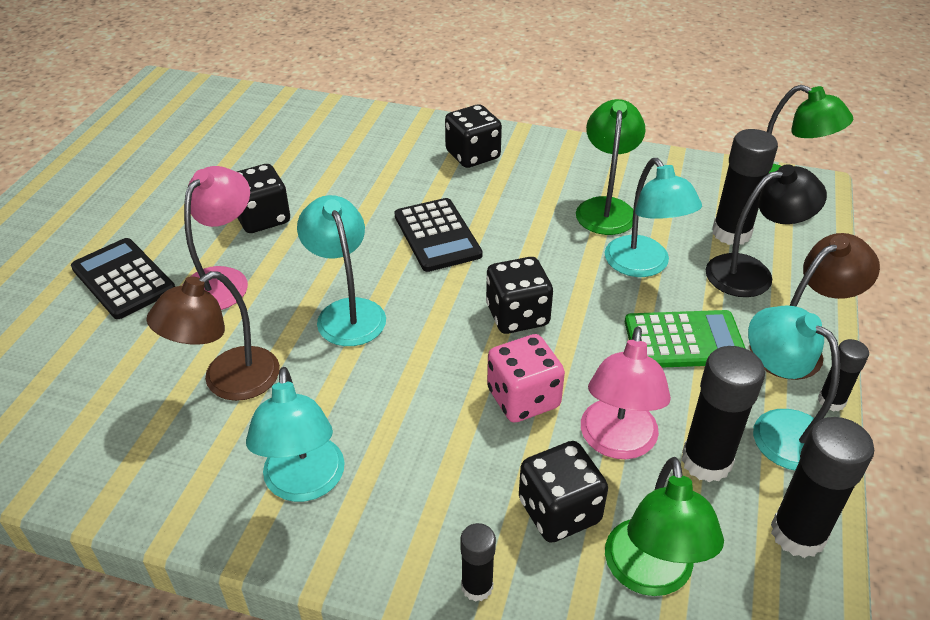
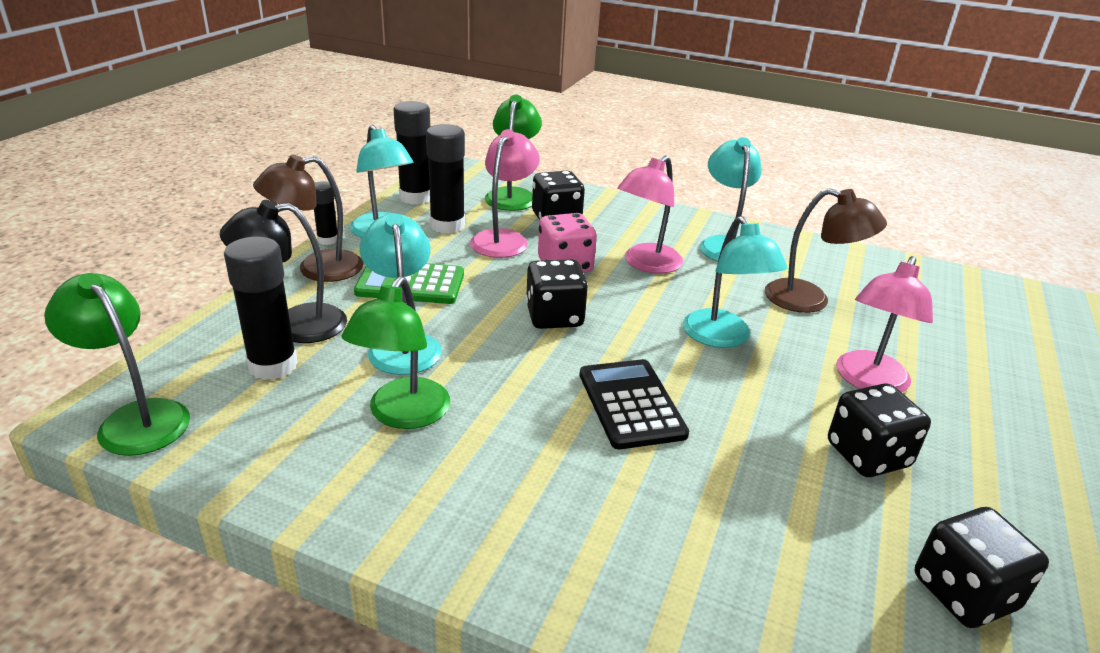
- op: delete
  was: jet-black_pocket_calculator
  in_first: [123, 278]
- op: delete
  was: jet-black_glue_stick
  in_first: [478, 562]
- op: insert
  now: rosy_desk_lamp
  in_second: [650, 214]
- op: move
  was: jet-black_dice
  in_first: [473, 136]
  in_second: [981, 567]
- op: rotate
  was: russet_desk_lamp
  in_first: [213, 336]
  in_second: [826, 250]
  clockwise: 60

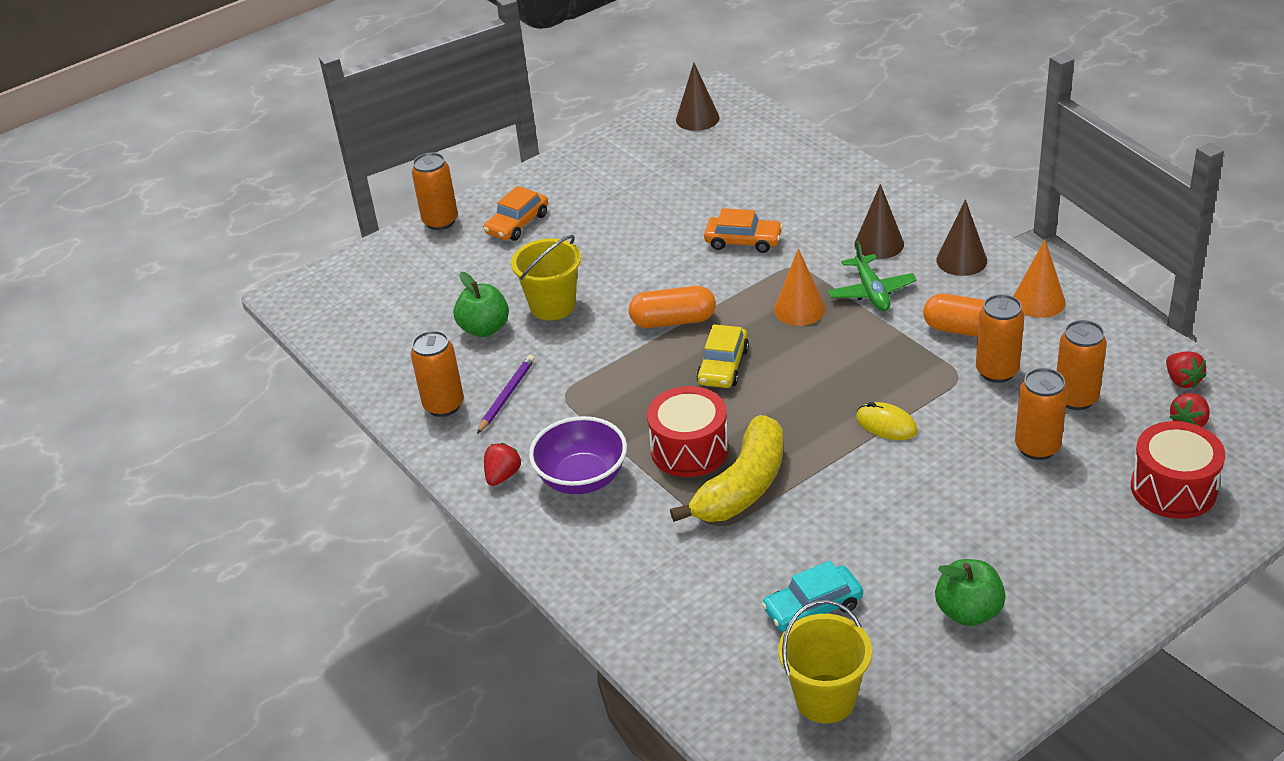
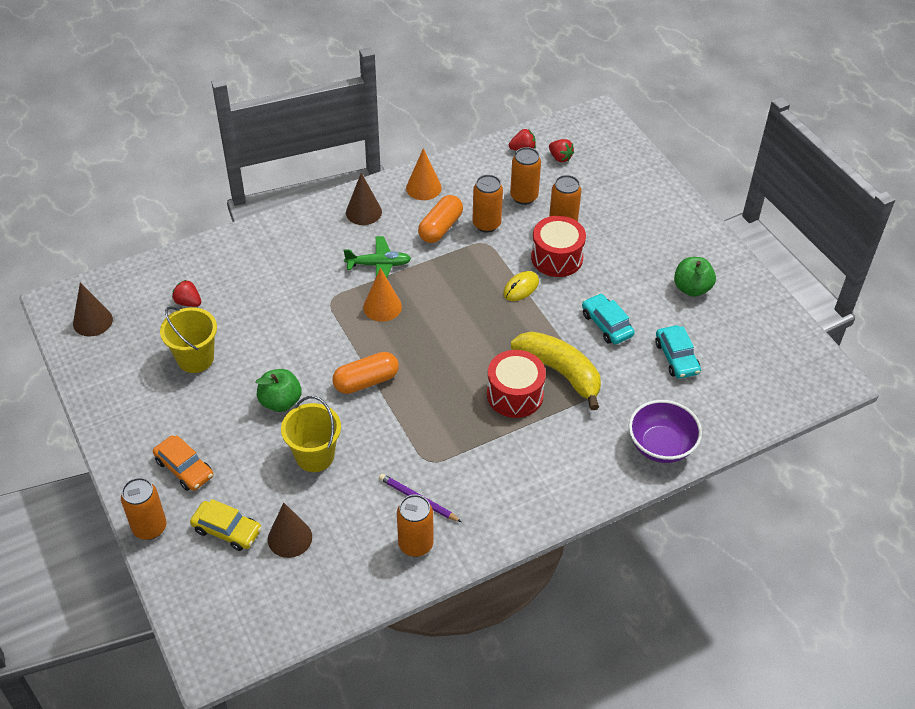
- op: delete
  was: orange-coloured_car
  in_first: [743, 230]
- op: insert
  now: turquoise_car
  in_second: [608, 318]
- op: move
  was: leaf-green_apple_fruit
  in_first: [481, 304]
  in_second: [278, 390]
- op: move
  was: scarlet_berry
  in_first: [503, 464]
  in_second: [186, 293]
- op: move
  was: royal_purple_deep_dish
  in_first: [578, 455]
  in_second: [665, 431]
- op: move
  was: golden_car
  in_first: [722, 356]
  in_second: [226, 525]
- op: move
  was: golden_bucket
  in_first: [825, 661]
  in_second: [188, 339]
- op: move
  was: russet_cone
  in_first: [879, 221]
  in_second: [290, 530]
- op: move
  was: scarlet_snare_drum
  in_first: [1178, 470]
  in_second: [558, 246]
- op: rotate
  was: orange-coloured_pill
  in_first: [672, 307]
  in_second: [365, 373]
  clockwise: 60

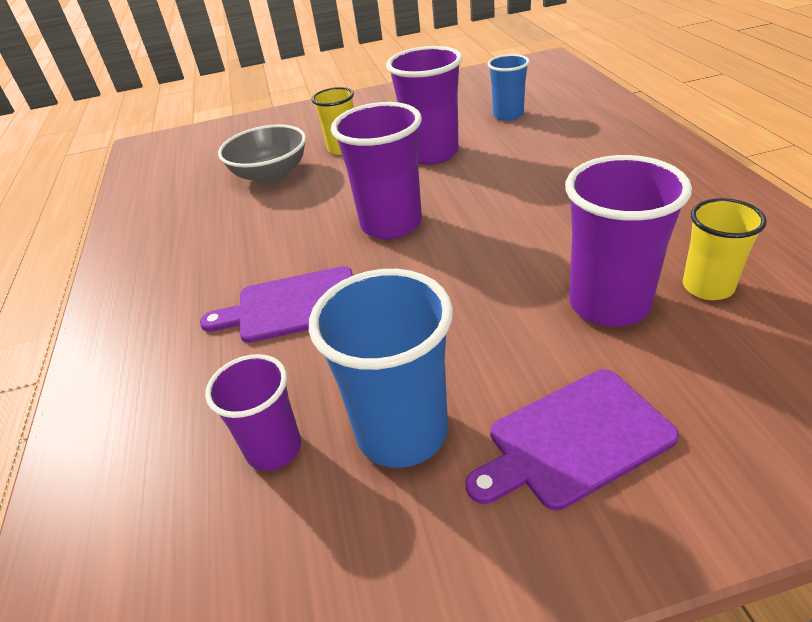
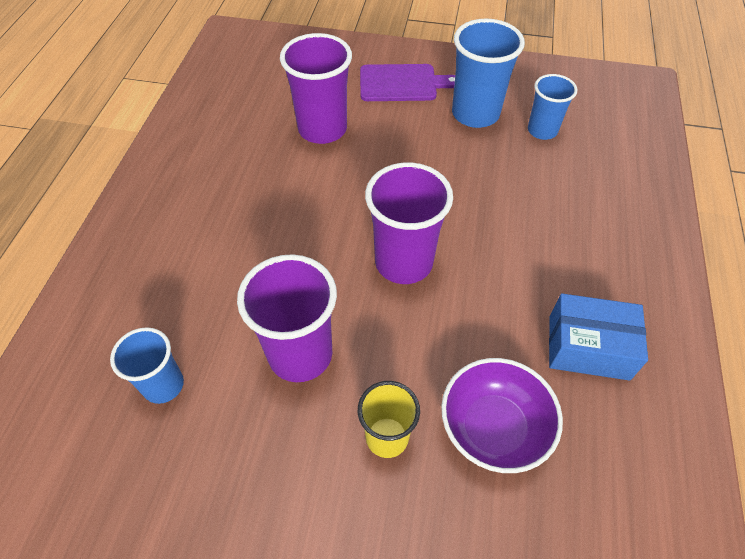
- op: delete
  was: royal_purple_chopping_board
  in_first: [276, 304]
- op: delete
  was: golden_beaker
  in_first: [725, 249]
- op: insert
  now: cobalt_parcel
  in_second: [598, 337]
- op: recolor
  was: royal_purple_beaker
  now: cobalt_beaker
  in_first: [253, 412]
  in_second: [552, 107]
- op: recolor
  was: ash-grey_deep_dish
  now: royal_purple_deep_dish
  in_first: [262, 153]
  in_second: [502, 415]

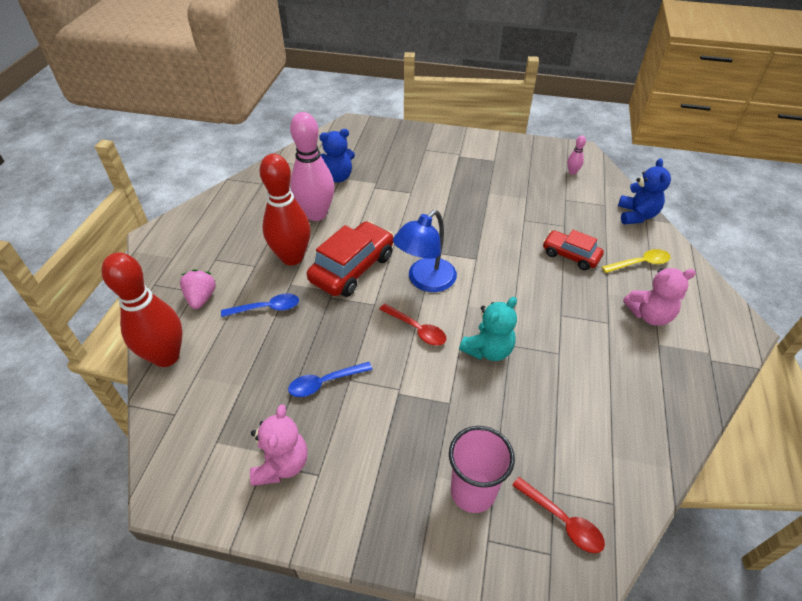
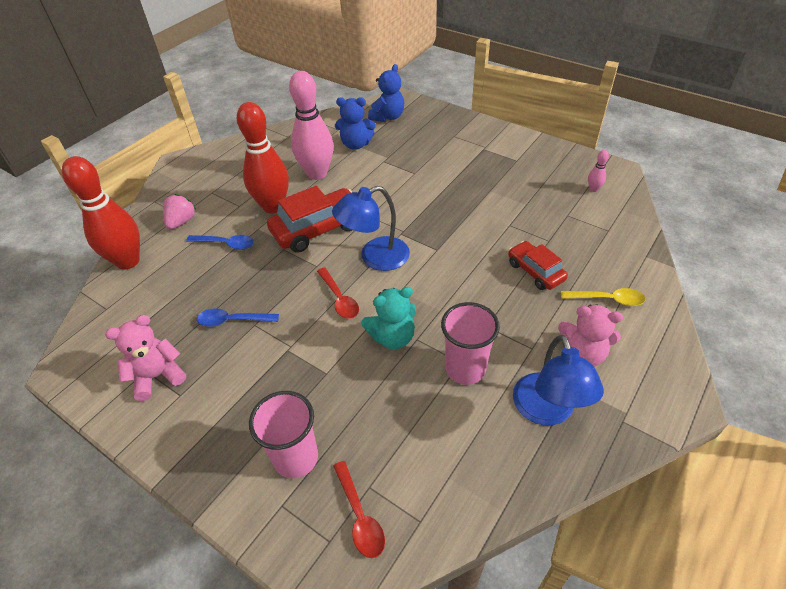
- op: insert
  now: rosy_beaker
  in_second: [470, 343]
- op: insert
  now: cobalt_desk_lamp
  in_second: [558, 380]
- op: move
  was: cobalt_stuffed_bear
  in_first: [644, 191]
  in_second: [386, 93]
- op: rotate
  was: rosy_stuffed_bear
  in_first: [278, 445]
  in_second: [145, 358]
  clockwise: -150

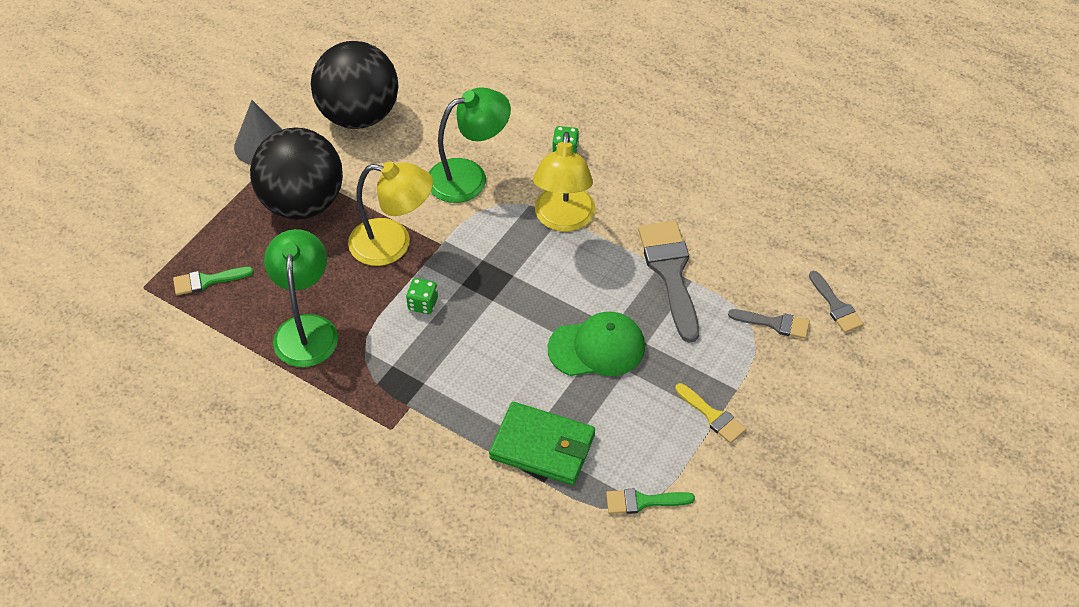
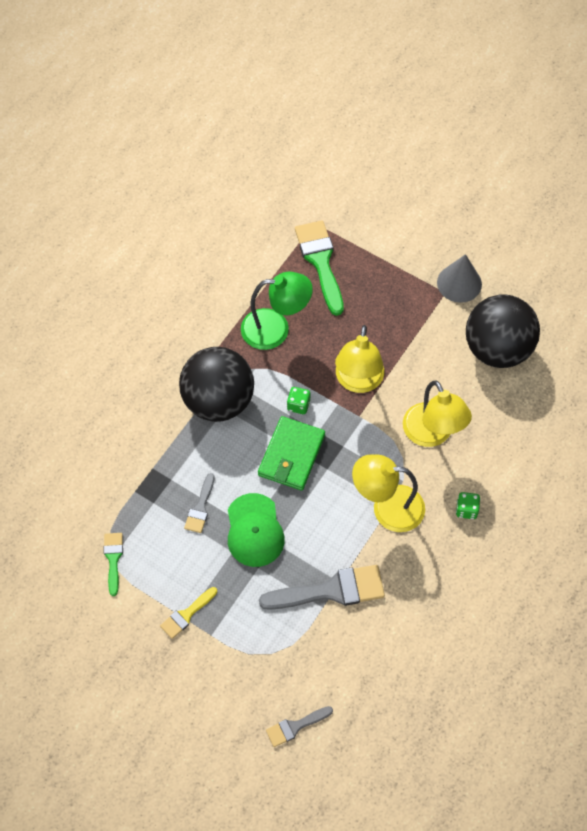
- op: move
  was: jet-black_ball
  in_first: [296, 173]
  in_second: [216, 384]
- op: move
  was: leaf-green_billfold
  in_first: [542, 443]
  in_second: [291, 453]
- op: move
  was: ash-grey_paint_brush
  in_first: [769, 324]
  in_second: [199, 503]
- op: recolor
  was: leaf-green_desk_lamp
  now: golden_desk_lamp
  in_first: [470, 145]
  in_second: [437, 414]
- op: resize
  was: leaf-green_paint_brush
  in_first: [213, 281]
  in_second: [319, 268]
  ratio: 1.87

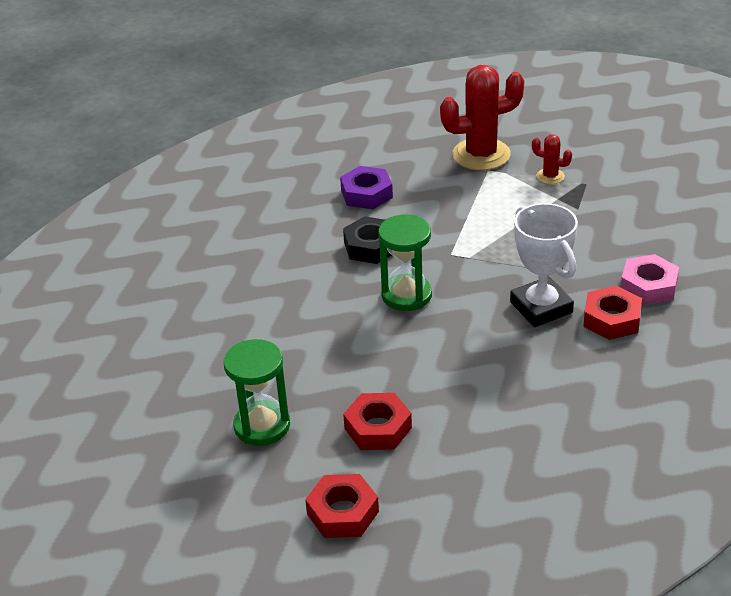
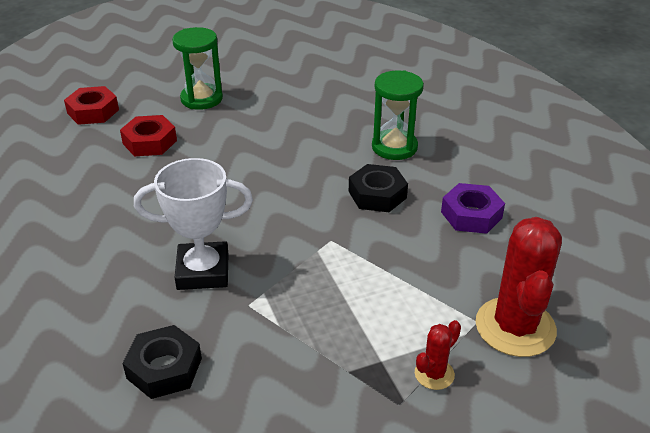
- op: delete
  was: scarlet_hexagon_nut
  in_first: [612, 313]
- op: move
  was: leaf-green_hourglass
  in_first: [405, 263]
  in_second: [398, 115]
- op: recolor
  was: rosy_hexagon_nut
  now: jet-black_hexagon_nut
  in_first: [650, 280]
  in_second: [162, 362]

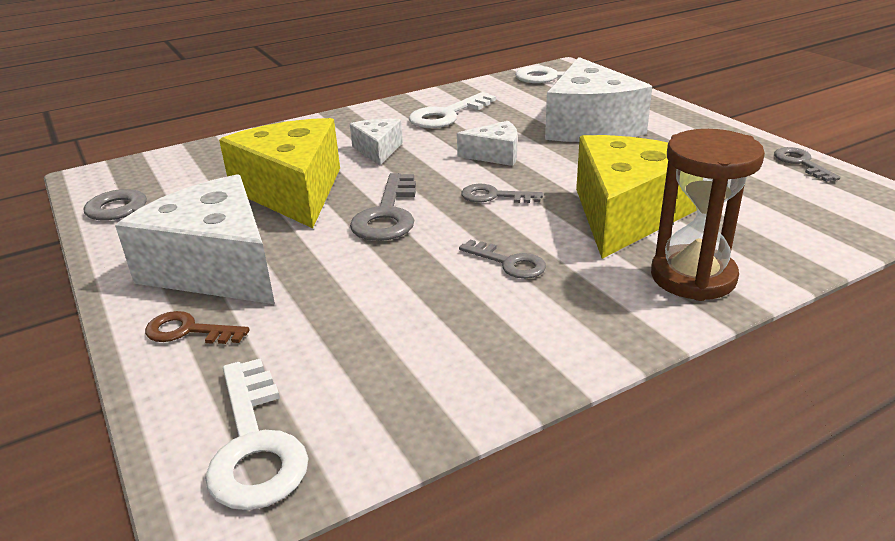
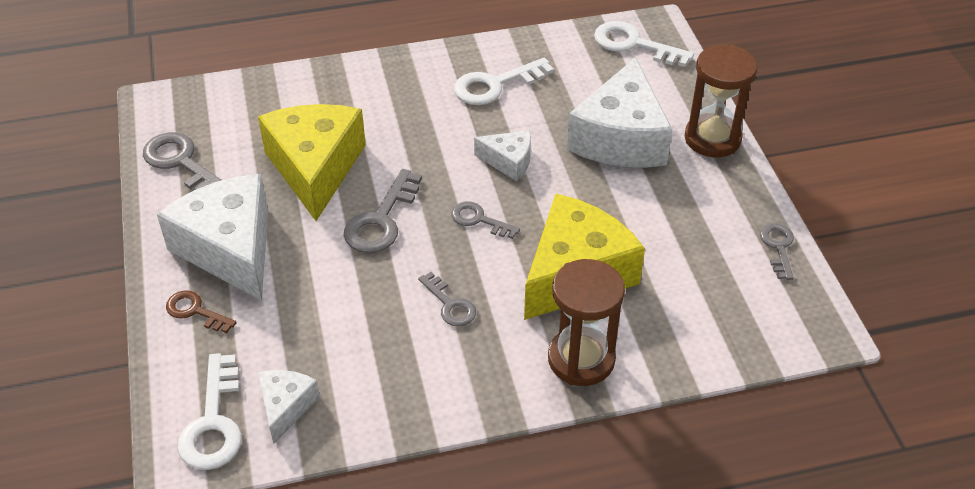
- op: insert
  now: russet_hourglass
  in_second: [721, 100]
- op: move
  was: pure_white_piece_of_cheese
  in_first: [376, 142]
  in_second: [289, 407]

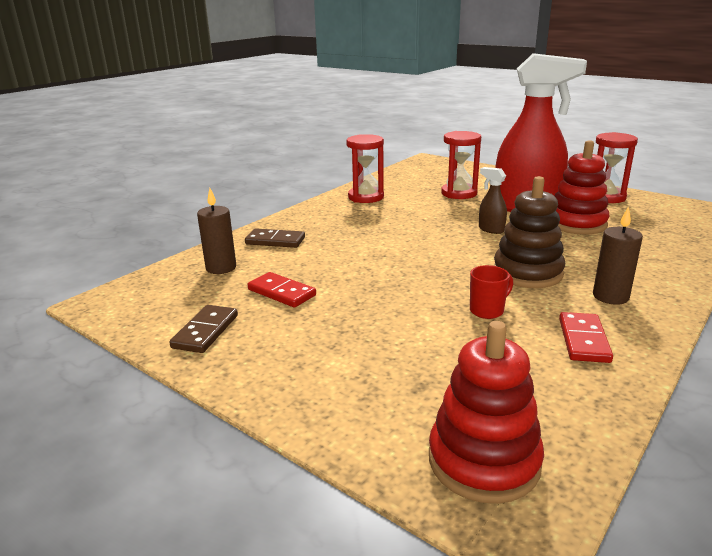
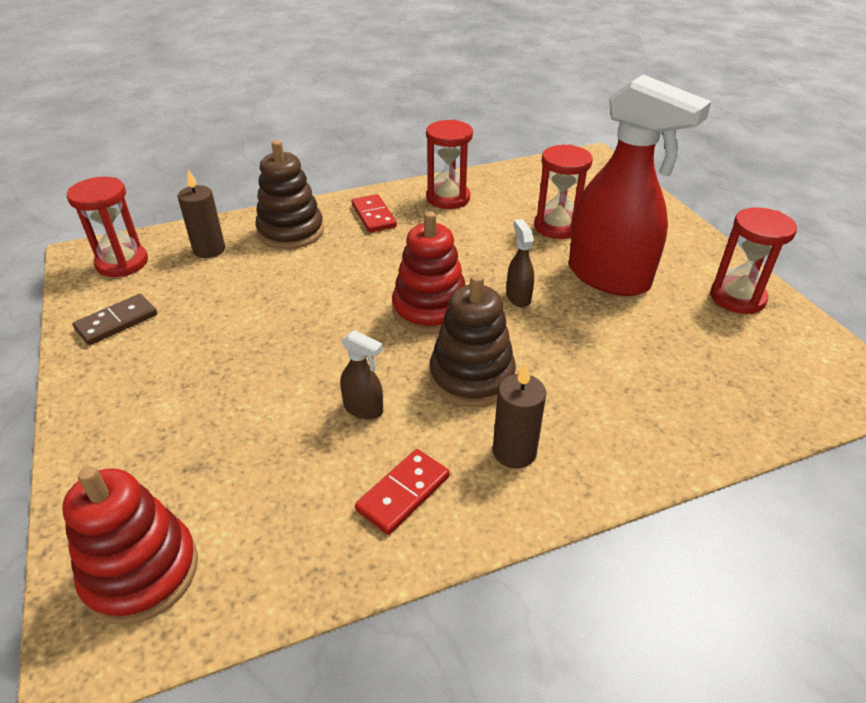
- op: insert
  now: scarlet_hourglass
  in_second: [107, 227]
- op: move
  was: scarlet_domino
  in_first: [281, 290]
  in_second: [374, 213]
- op: move
  was: scarlet_stacking_rings
  in_first: [582, 187]
  in_second: [429, 272]
- op: replace
  was: russet_domino
  now: russet_stacking_rings
  in_first: [275, 238]
  in_second: [289, 194]
- op: replace
  was: scarlet_coffee_mug
  now: russet_sprayer
  in_first: [491, 292]
  in_second: [361, 375]

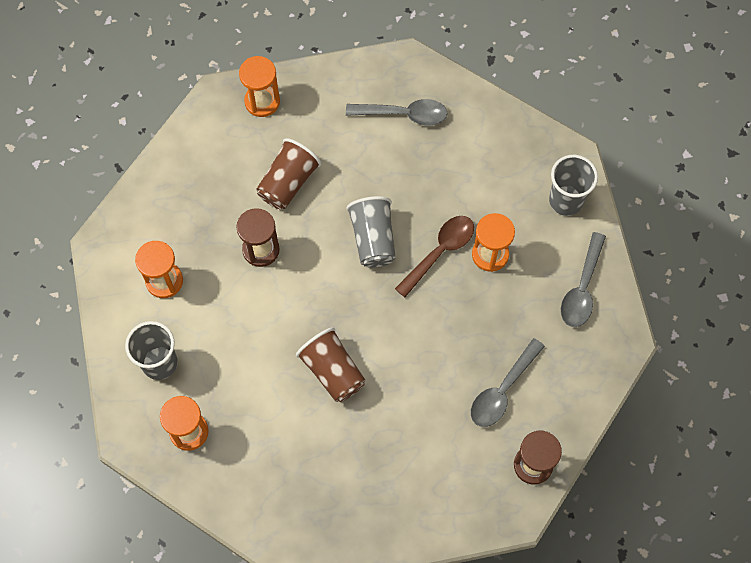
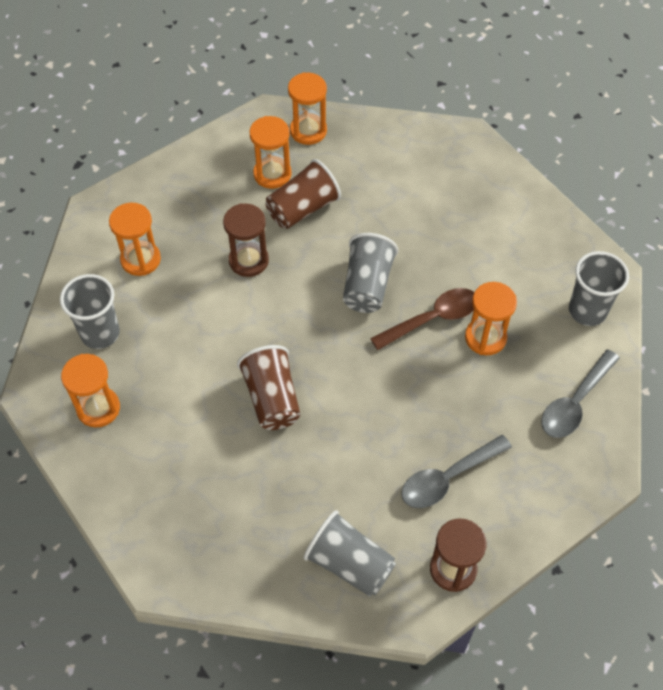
- op: delete
  was: ash-grey_tablespoon
  in_first: [397, 112]
- op: insert
  now: orange-coloured_hourglass
  in_second: [270, 152]
- op: insert
  now: ash-grey_beaker
  in_second: [350, 553]

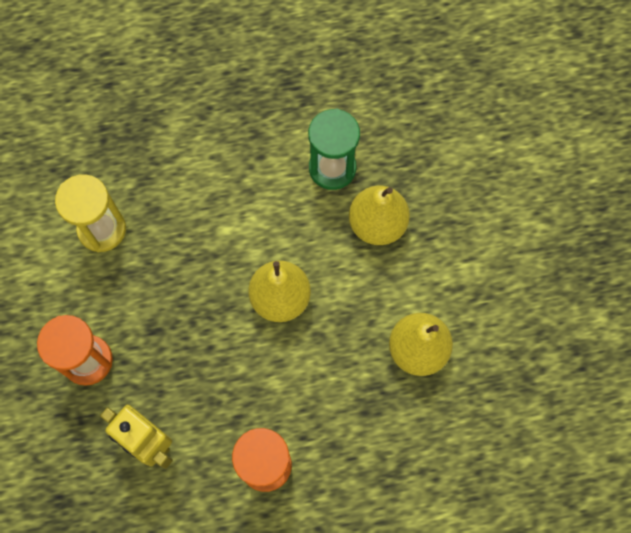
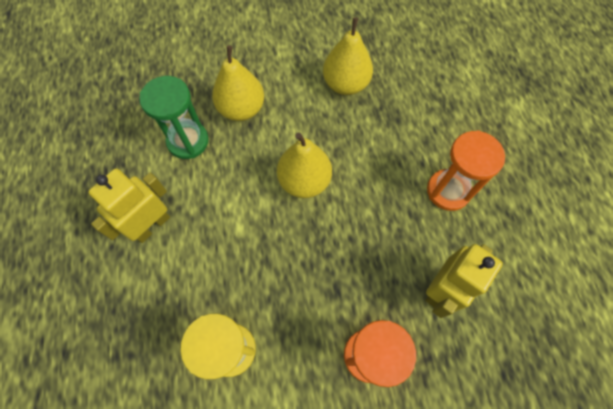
- op: insert
  now: golden_robot_figure
  in_second: [129, 205]

